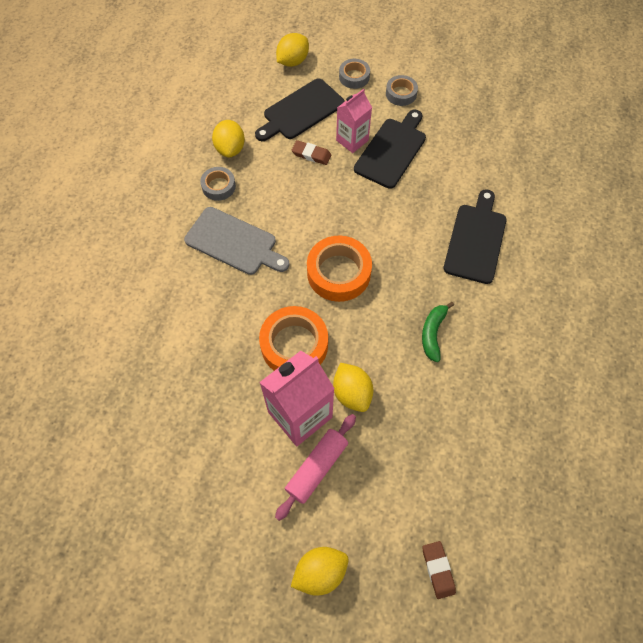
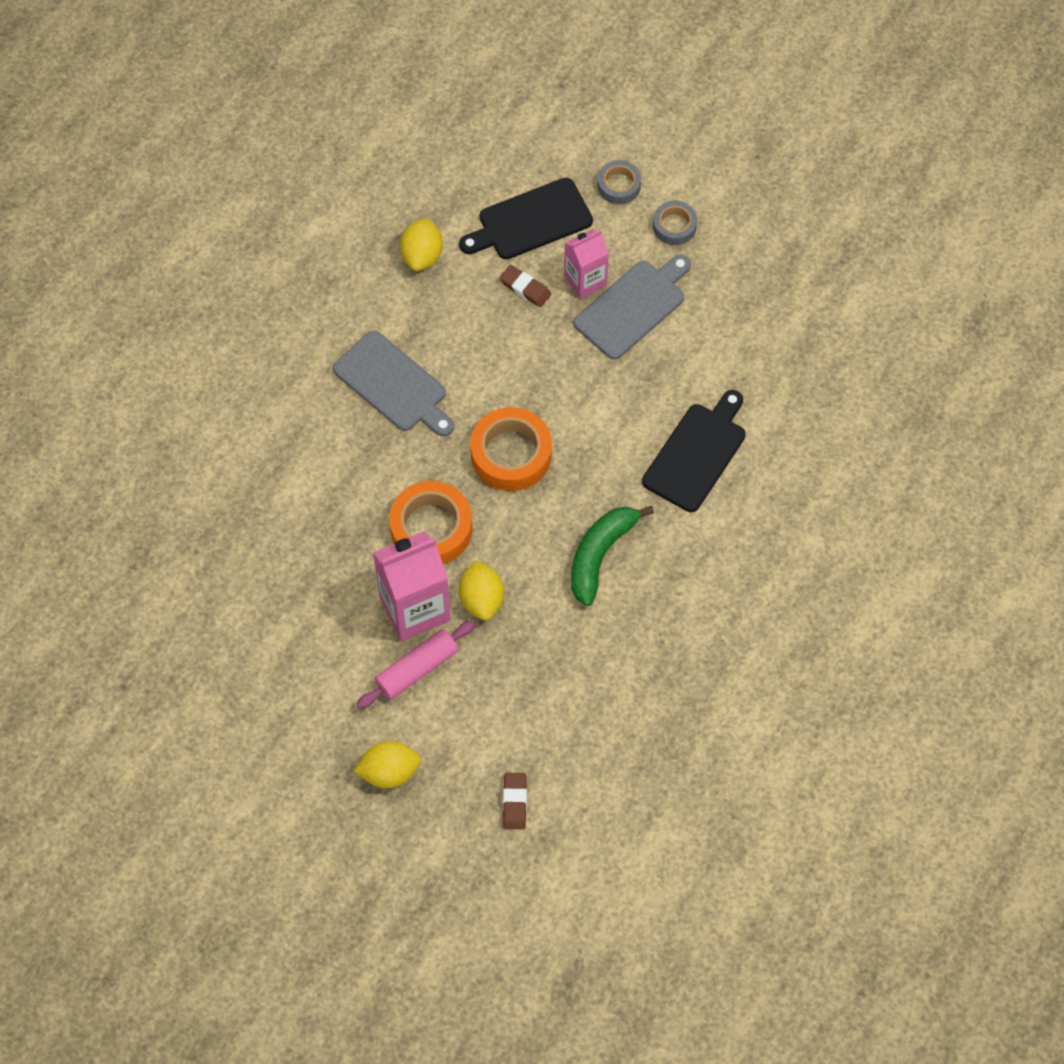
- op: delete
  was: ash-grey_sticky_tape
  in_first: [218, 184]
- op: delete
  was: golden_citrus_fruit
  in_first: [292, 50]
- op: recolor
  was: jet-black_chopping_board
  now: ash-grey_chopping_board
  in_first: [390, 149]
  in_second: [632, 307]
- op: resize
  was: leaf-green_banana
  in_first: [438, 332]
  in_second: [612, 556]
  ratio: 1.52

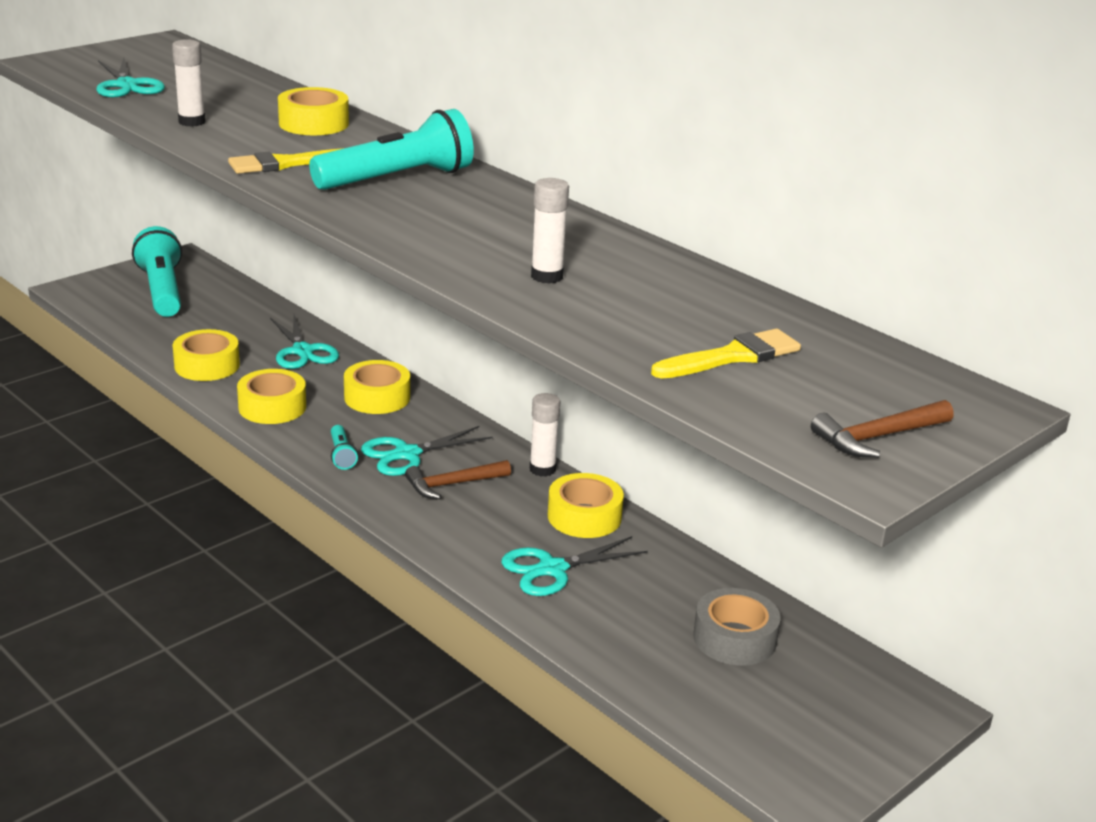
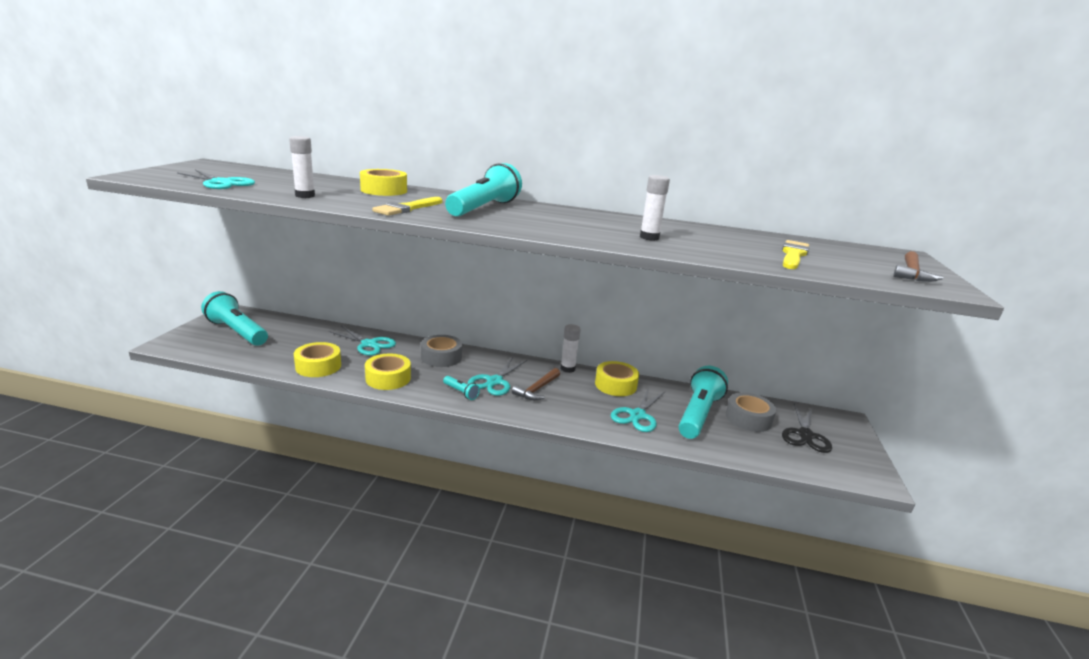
- op: insert
  now: turquoise_torch
  in_second: [703, 402]
- op: insert
  now: jet-black_scissors
  in_second: [807, 428]
- op: recolor
  was: golden_sticky_tape
  now: ash-grey_sticky_tape
  in_first: [377, 387]
  in_second: [441, 351]

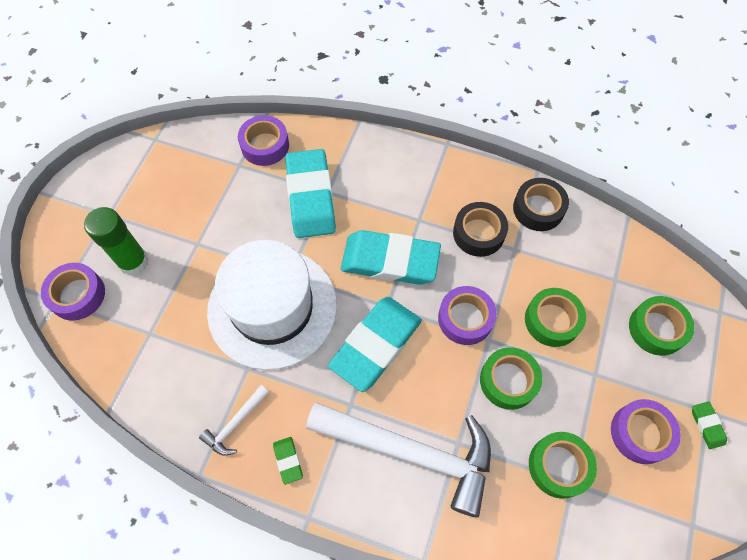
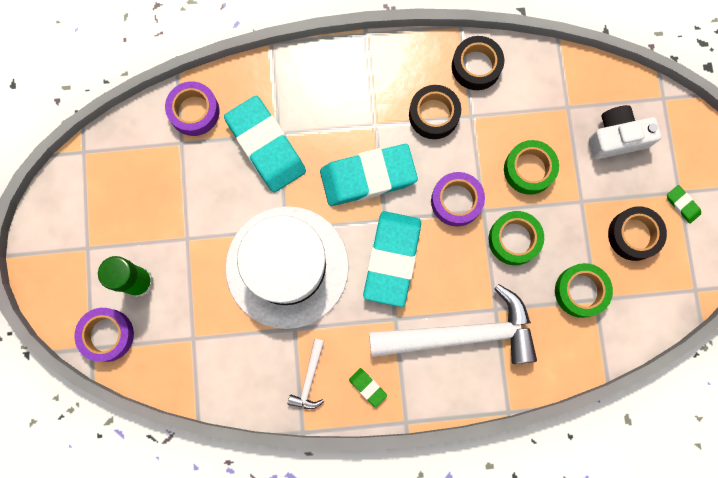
- op: replace
  was: leaf-green_sticky_tape
  now: pure_white_compact_camera
  in_first: [662, 326]
  in_second: [625, 132]
- op: recolor
  was: royal_purple_sticky_tape
  now: jet-black_sticky_tape
  in_first: [646, 431]
  in_second: [637, 233]

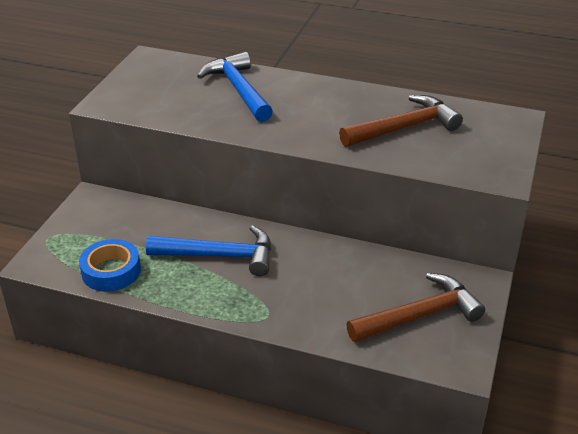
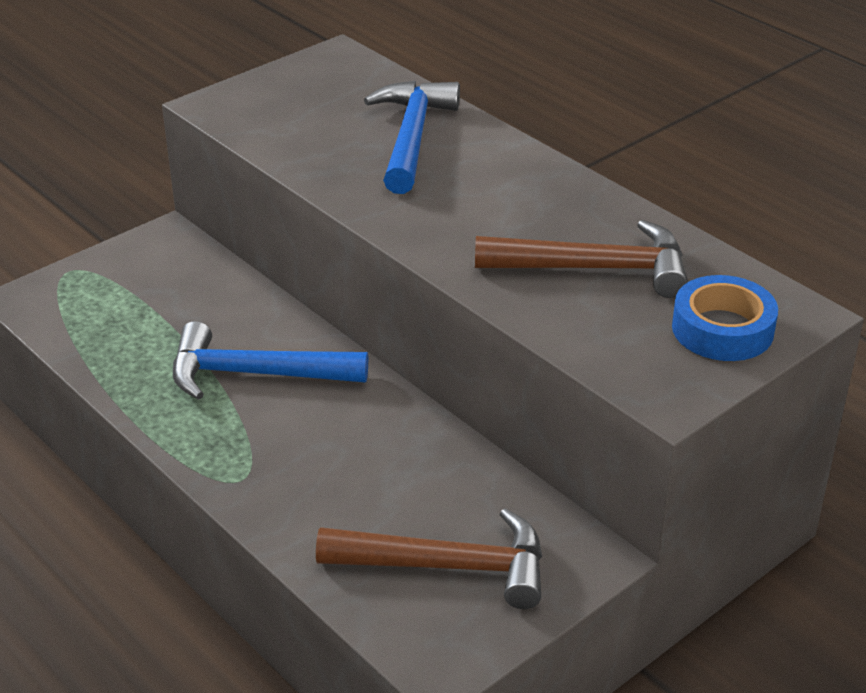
- op: move
  was: cobalt_sticky_tape
  in_first: [110, 265]
  in_second: [725, 318]
- op: rotate
  was: cobalt_hammer
  in_first: [208, 250]
  in_second: [270, 360]
  clockwise: 150

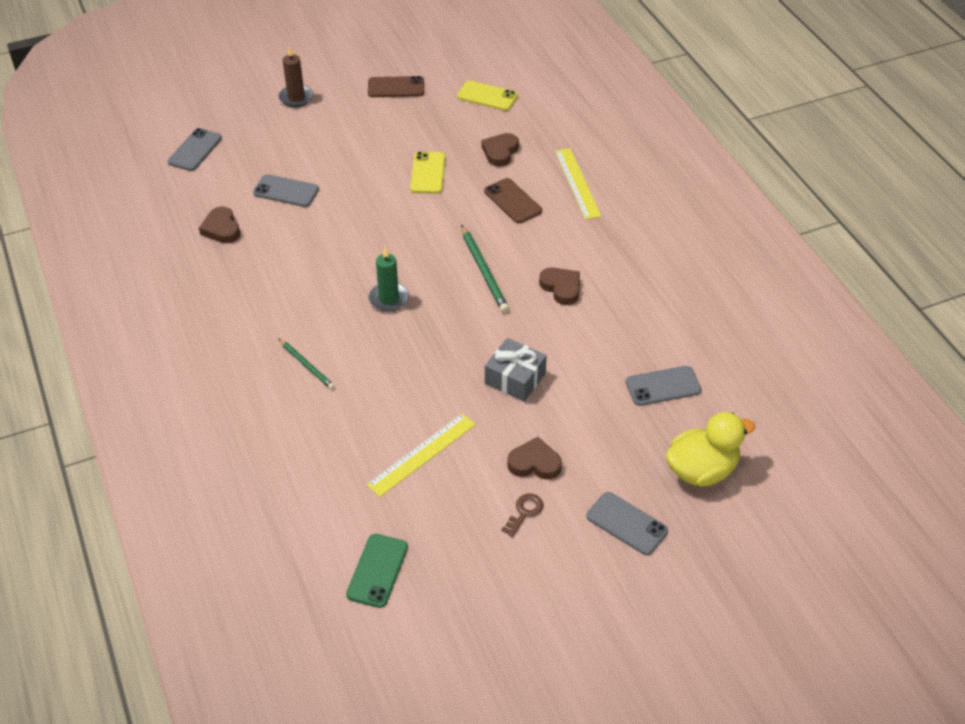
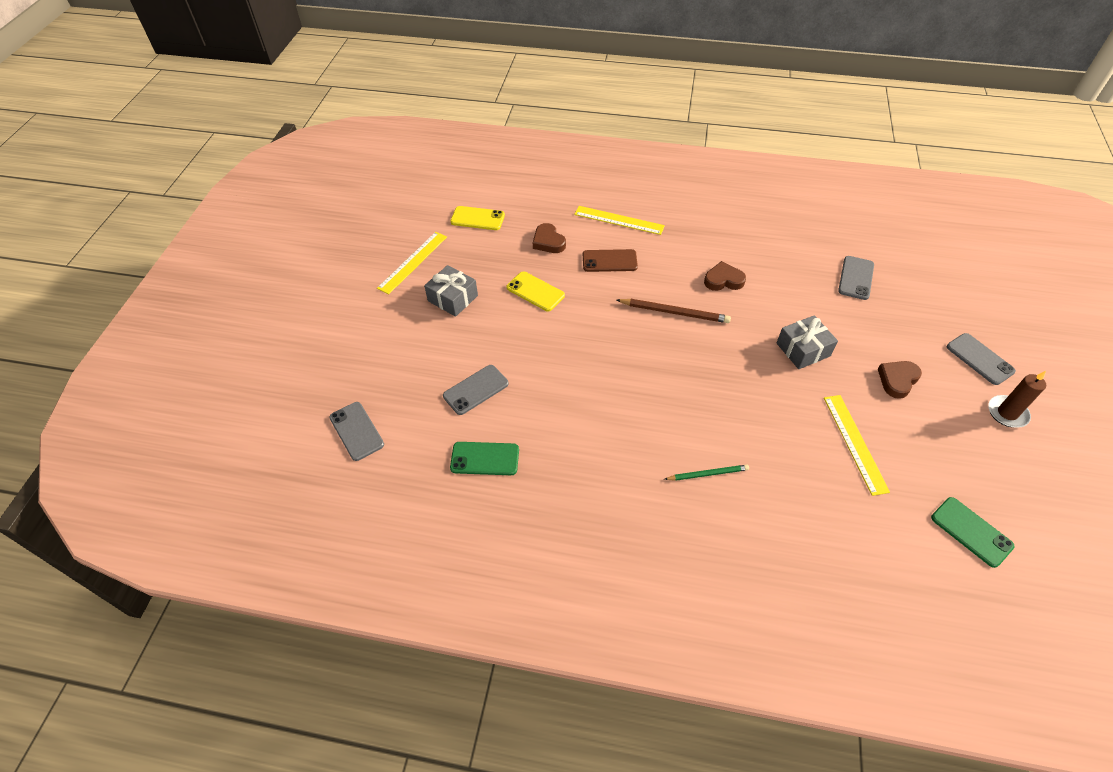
- op: delete
  was: leaf-green_candle
  in_first: [389, 279]
- op: delete
  was: russet_door_key
  in_first: [522, 515]
- op: delete
  was: golden_rubber_duck
  in_first: [710, 449]
- op: insert
  now: ash-grey_present
  in_second: [451, 291]
- op: move
  was: russet_candle
  in_first: [296, 76]
  in_second: [1017, 399]
- op: replace
  was: russet_love_heart
  now: leaf-green_mobile_phone
  in_first: [219, 224]
  in_second: [484, 458]
- op: replace
  was: russet_mobile_phone
  now: golden_ruler
  in_first: [396, 86]
  in_second: [412, 263]
- op: recolor
  was: leaf-green_lead_pencil
  now: russet_lead_pencil
  in_first: [485, 269]
  in_second: [674, 311]
- op: rotate
  was: golden_mobile_phone
  in_first: [487, 96]
  in_second: [477, 218]
  clockwise: 45
- op: rotate
  was: ash-grey_mobile_phone
  in_first: [627, 523]
  in_second: [981, 359]
  clockwise: 75

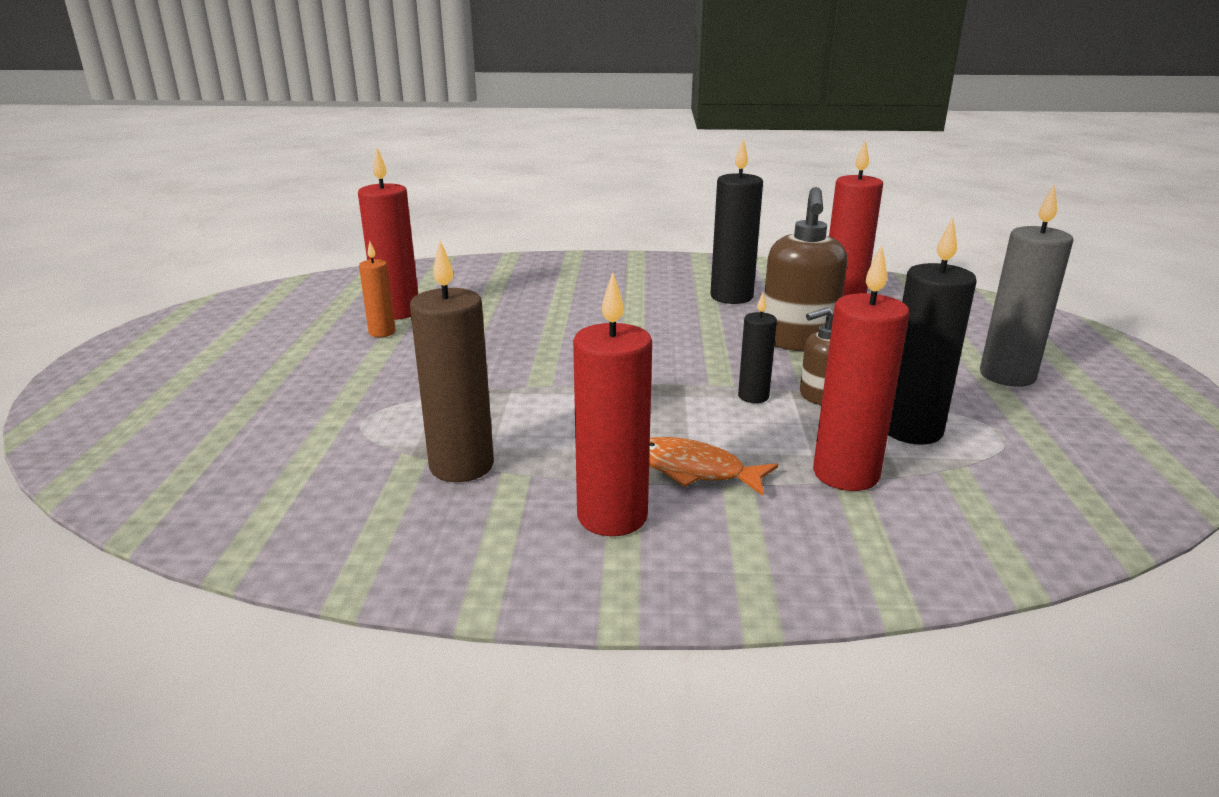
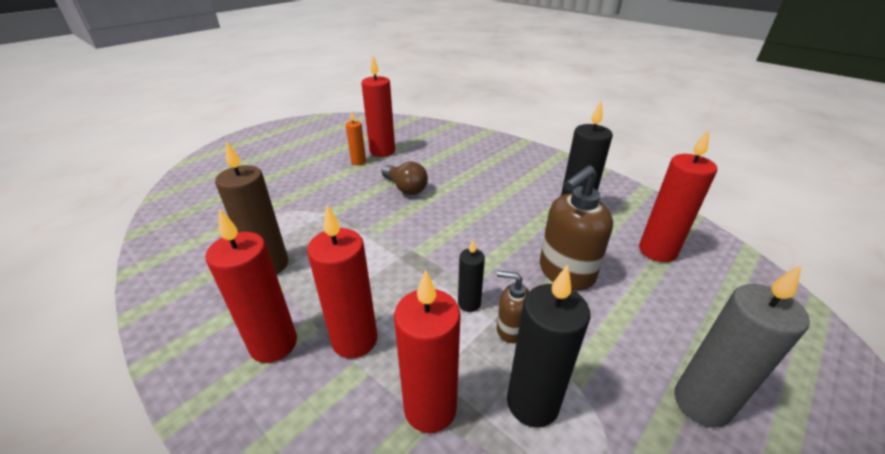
- op: insert
  now: russet_lightbulb
  in_second: [405, 178]
- op: replace
  was: orange-coloured_fish_figure
  now: scarlet_candle
  in_first: [713, 466]
  in_second: [342, 282]

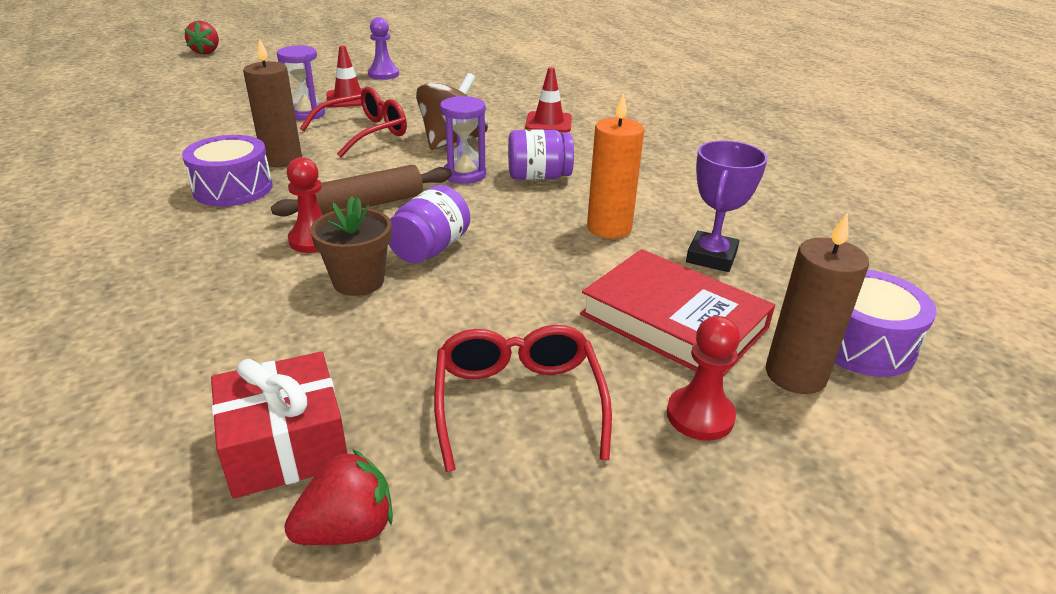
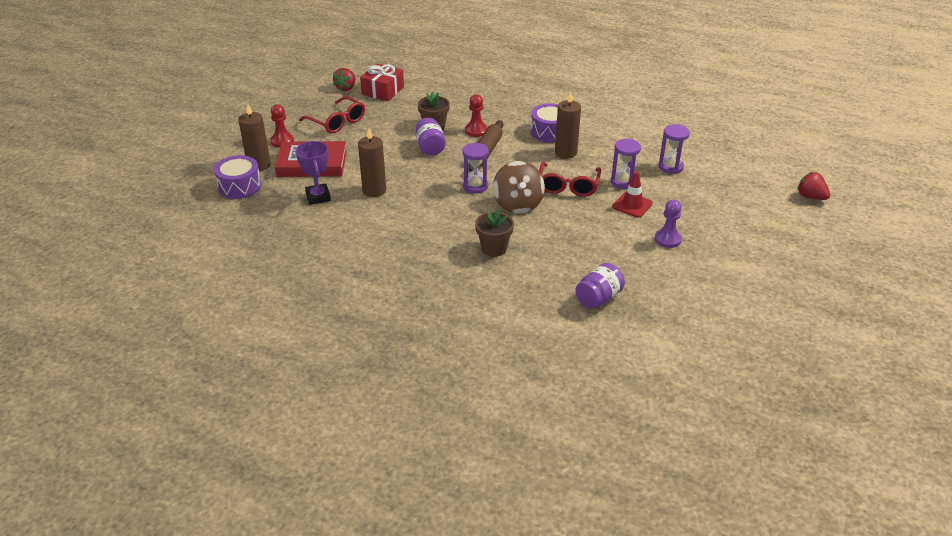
- op: insert
  now: royal_purple_hourglass
  in_second: [674, 149]
- op: move
  was: royal_purple_jam_jar
  in_first: [541, 155]
  in_second: [600, 286]
- op: replace
  was: scarlet_traffic_cone
  now: russet_potted_plant
  in_first: [548, 100]
  in_second: [494, 233]
- op: recolor
  was: orange-coloured_candle
  now: russet_candle
  in_first: [615, 166]
  in_second: [372, 162]

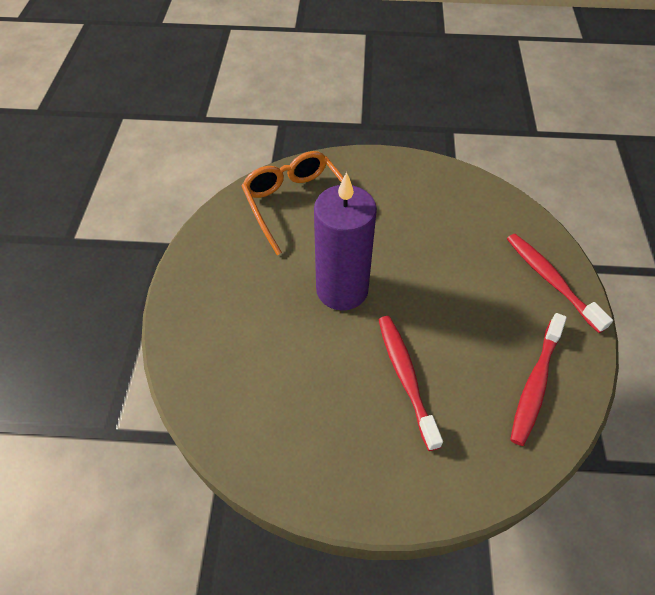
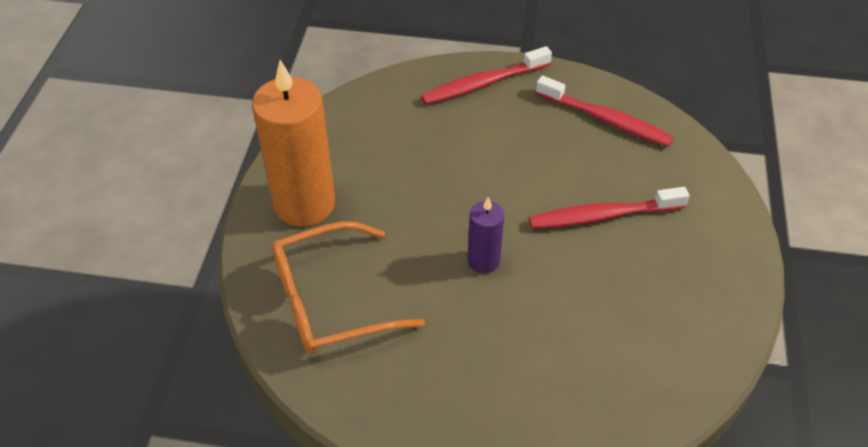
- op: insert
  now: orange-coloured_candle
  in_second: [293, 143]
- op: resize
  was: royal_purple_candle
  in_first: [345, 241]
  in_second: [486, 235]
  ratio: 0.5

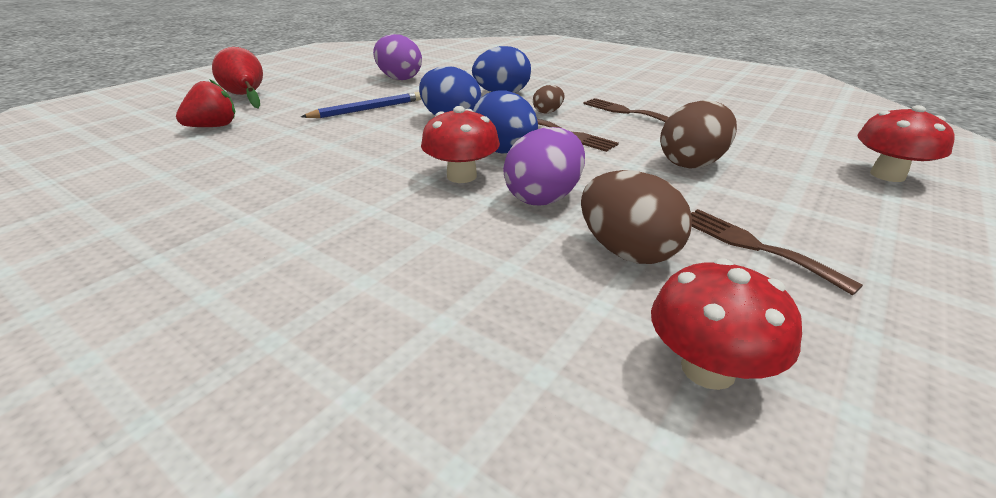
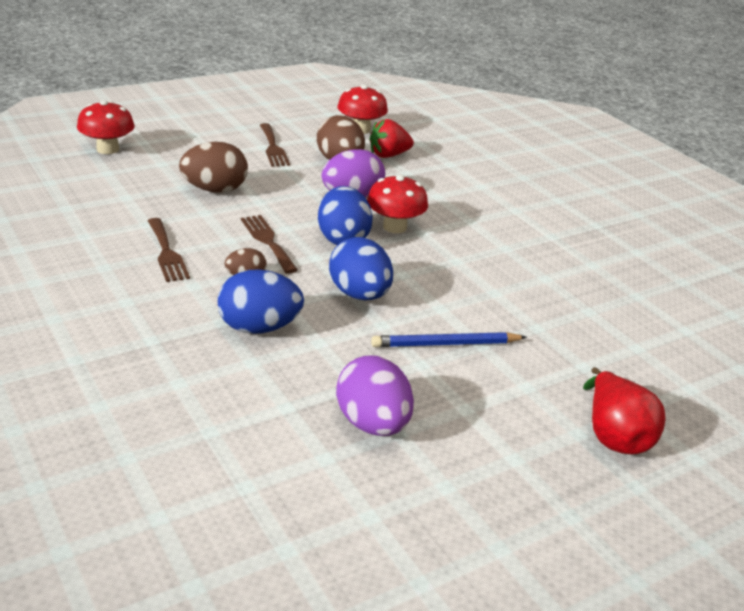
- op: move
  was: scarlet_berry
  in_first: [205, 103]
  in_second: [391, 138]

